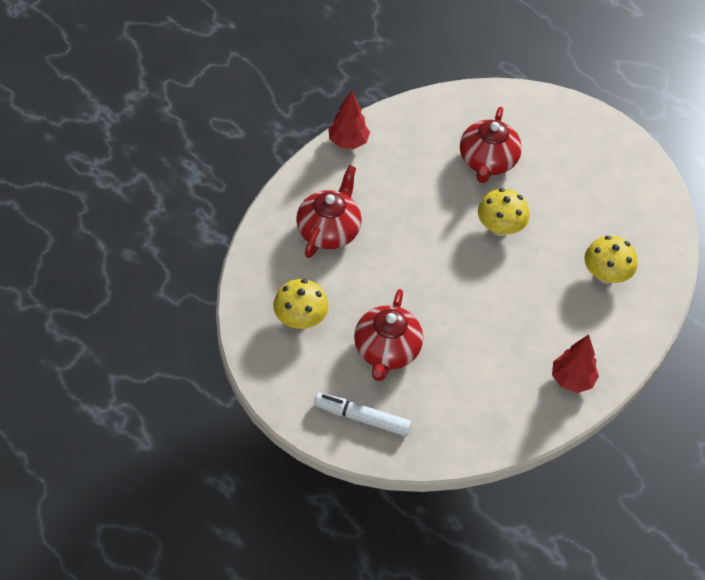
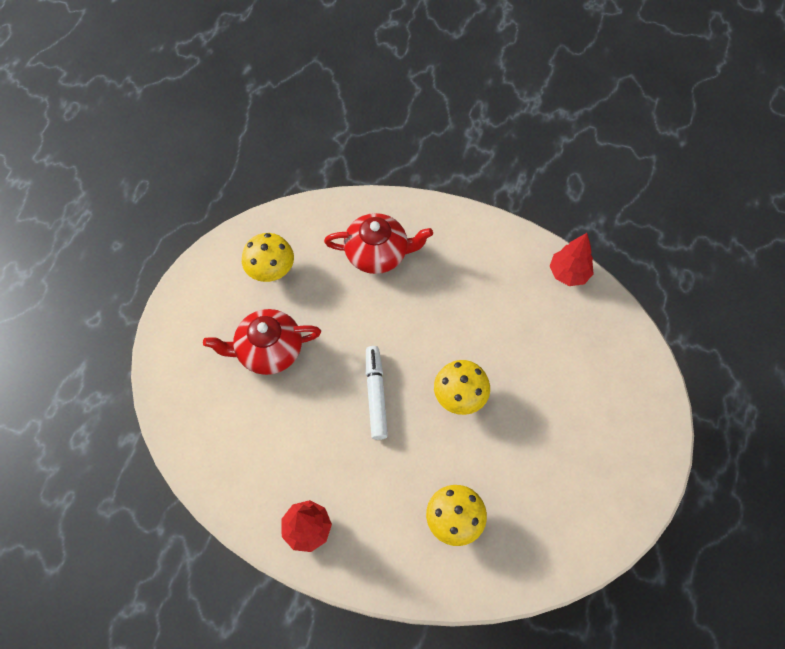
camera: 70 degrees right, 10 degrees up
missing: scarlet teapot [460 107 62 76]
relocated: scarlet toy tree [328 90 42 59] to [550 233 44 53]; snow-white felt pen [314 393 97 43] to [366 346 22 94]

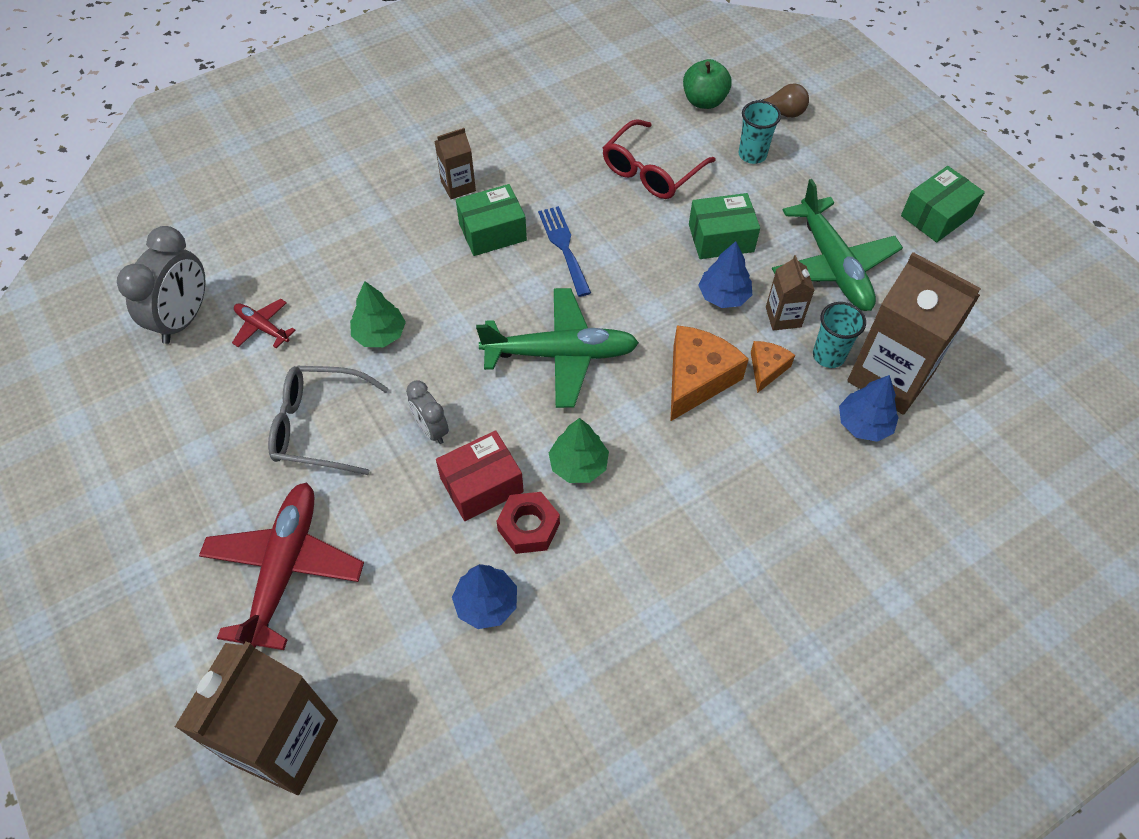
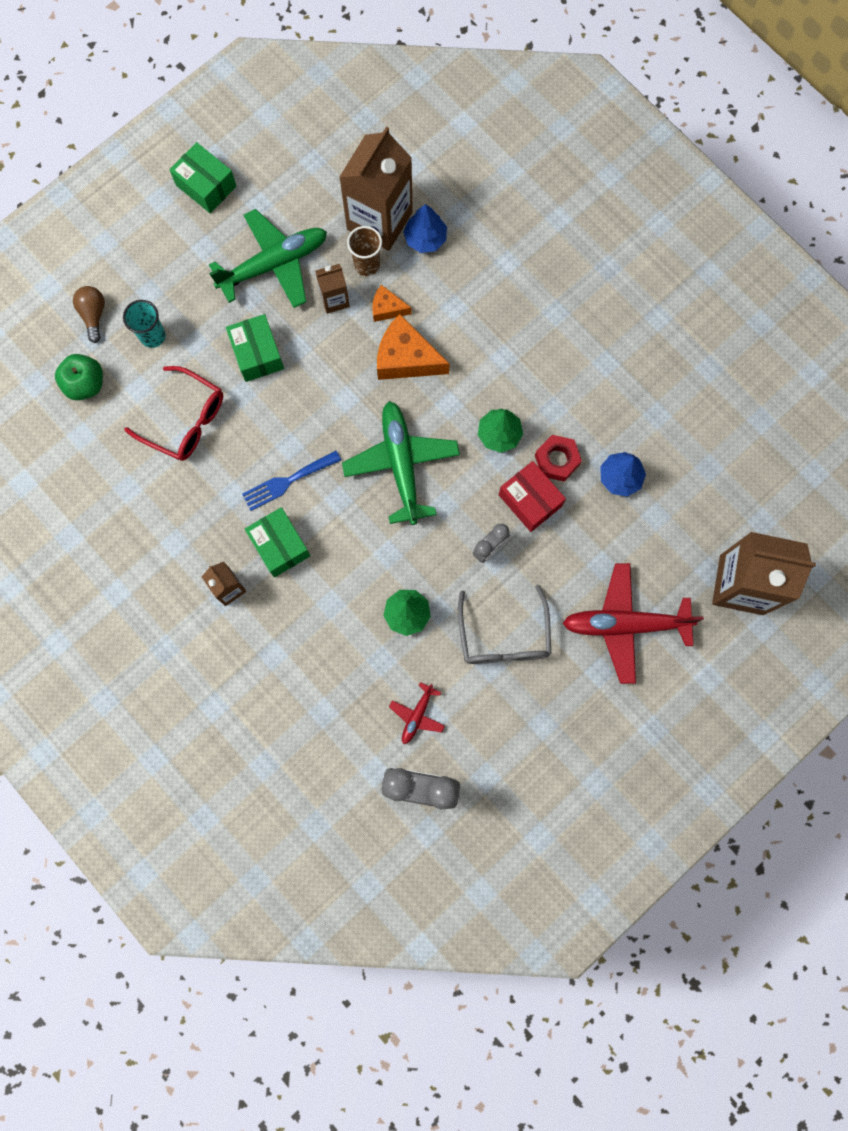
camera: 100 degrees left, 20 degrees up
missing: cobalt toy tree [698 241 54 67]
colour: turquoise tumbler [813 302 53 66] to dark brown tumbler [347 226 35 50]

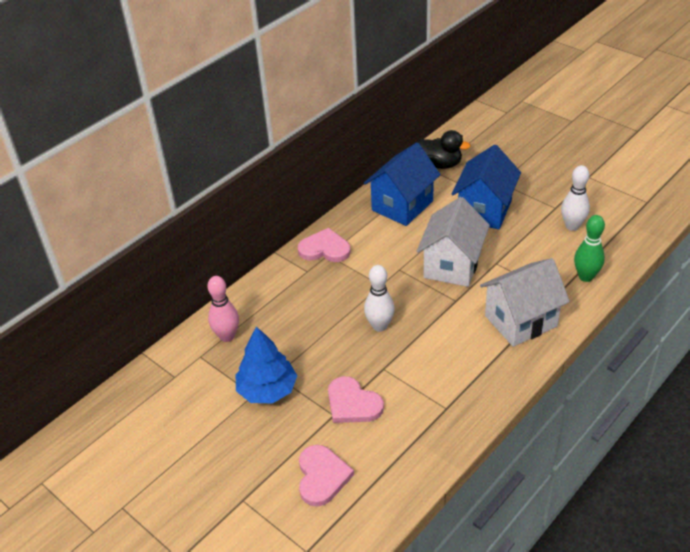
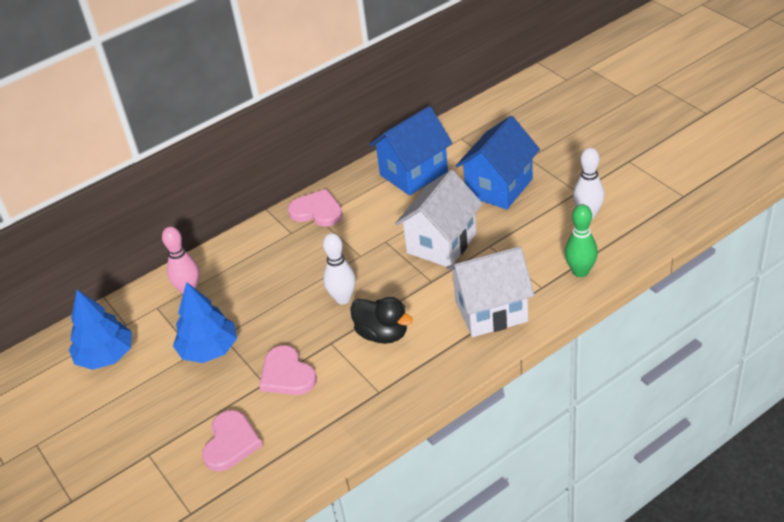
camera: 15 degrees right, 0 degrees up
appeared: cobalt toy tree [69 290 63 80]
relocated: ebony rubber duck [417 130 54 39] to [350 297 63 47]

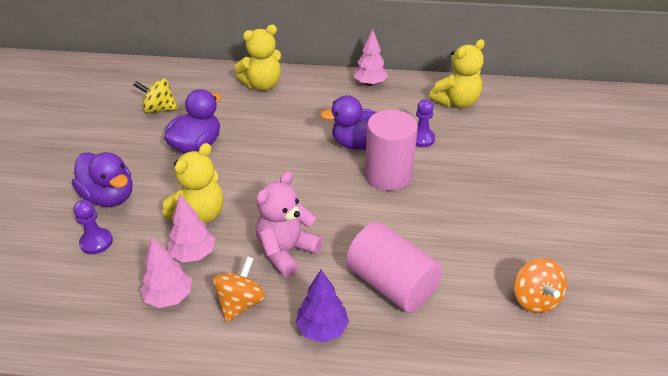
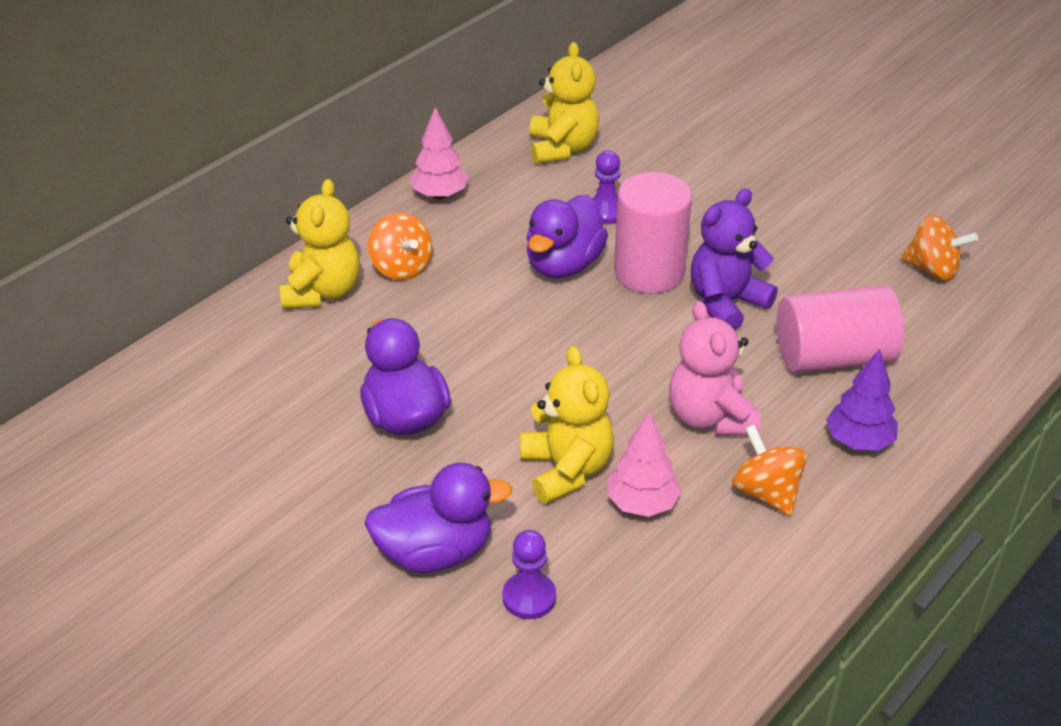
camera: 55 degrees left, 0 degrees up
missing: bright yellow whirligig [134 78 44 35]; rosy toy tree [140 237 52 71]
appeared: purple stuffed bear [691 188 87 142]; bright orange whirligig [368 212 64 68]

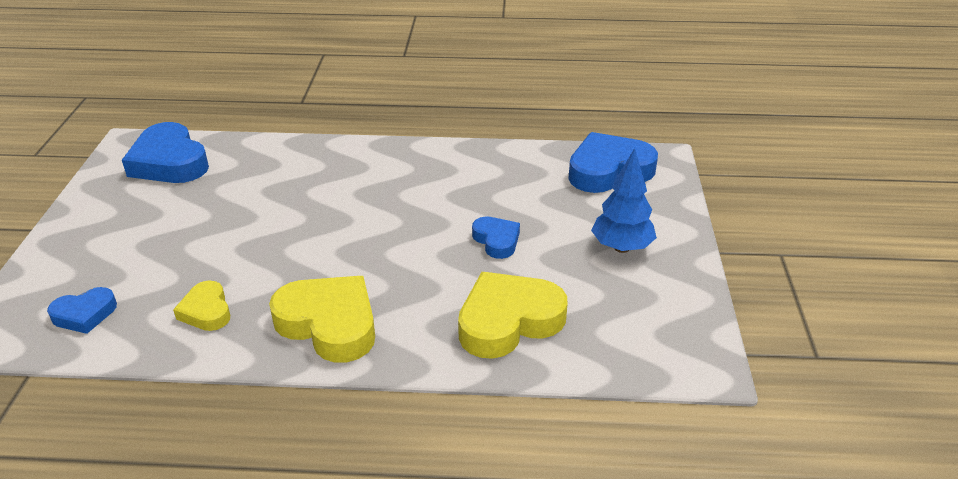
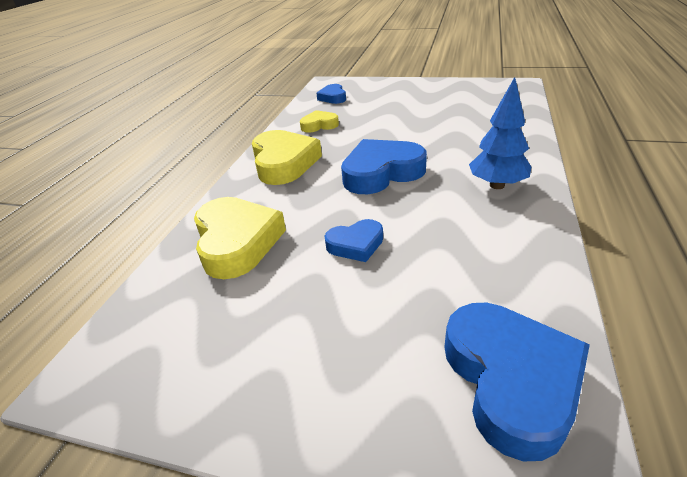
camera: 105 degrees right, 0 degrees up
relocated: cobalt love heart [122 122 87 61] to [341 139 86 55]; cobalt toy tree [591 148 66 105] to [469 77 62 112]
spun: bright yellow love heart [269 276 106 87] = [252 130 70 55] 60 degrees counterclockwise

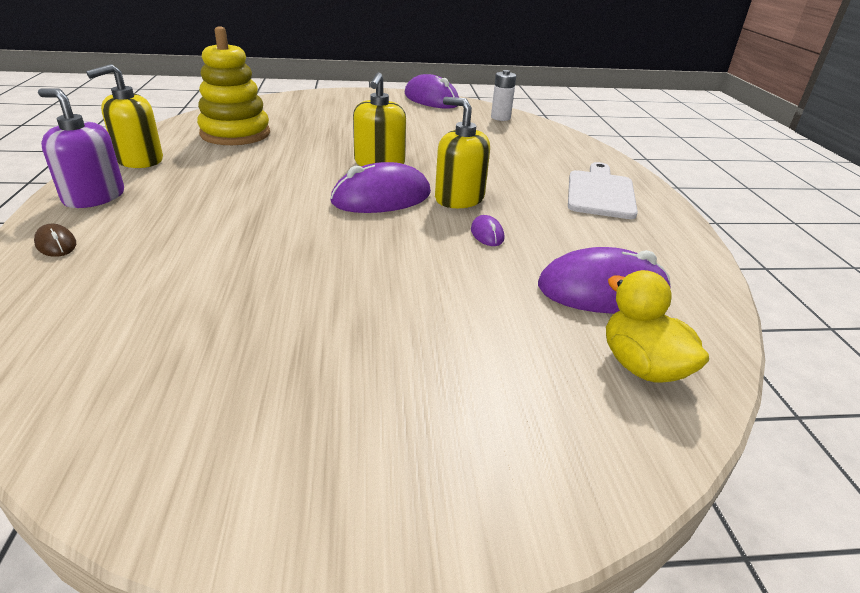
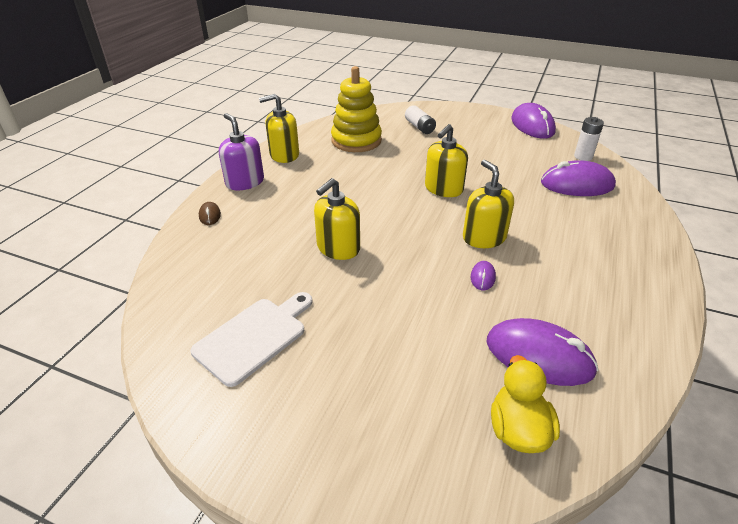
camera: 30 degrees right, 5 degrees up
appeared: snow-white power cell [405 105 31 29]; bright yellow pump bottle [314 178 46 82]
relocated: purple mouse [331 162 100 51] to [541 160 75 36]; snow-white bread board [568 162 70 57] to [191 292 122 95]

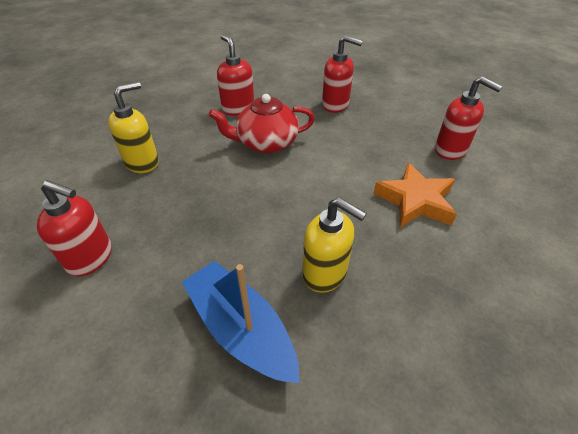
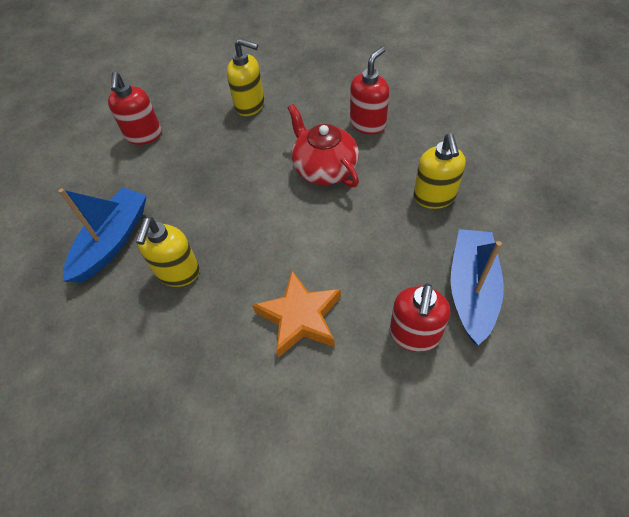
camera: 70 degrees right, 10 degrees up
appeared: cobalt boat [451 229 53 116]
colour: scarlet pump bottle [322 35 41 78] to bright yellow pump bottle [413 133 53 76]

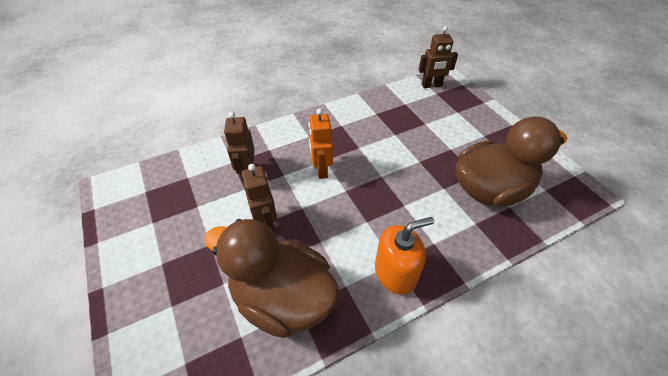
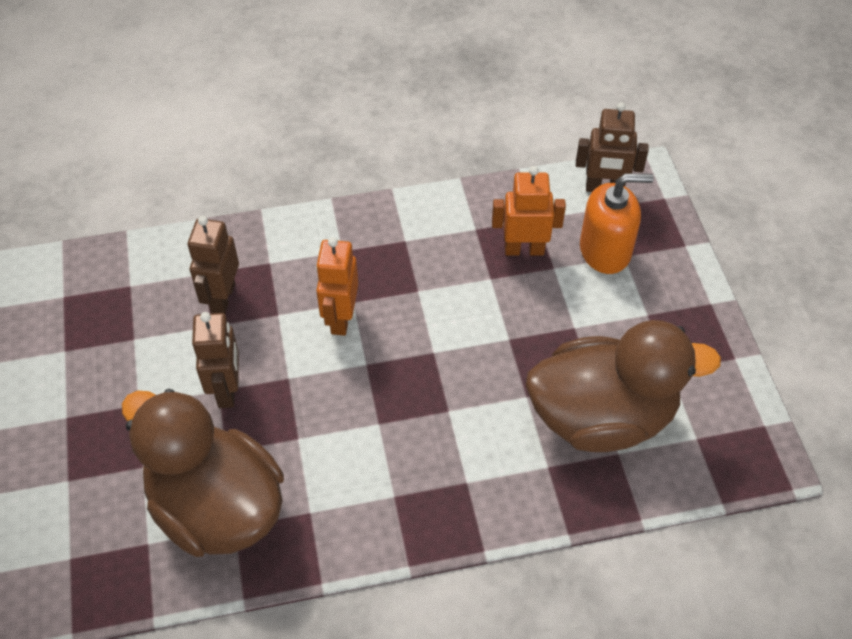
camera: 15 degrees right, 5 degrees up
appeared: bright orange robot [492 166 74 90]
relocated: bright orange pump bottle [375 217 59 77] to [580 173 74 101]

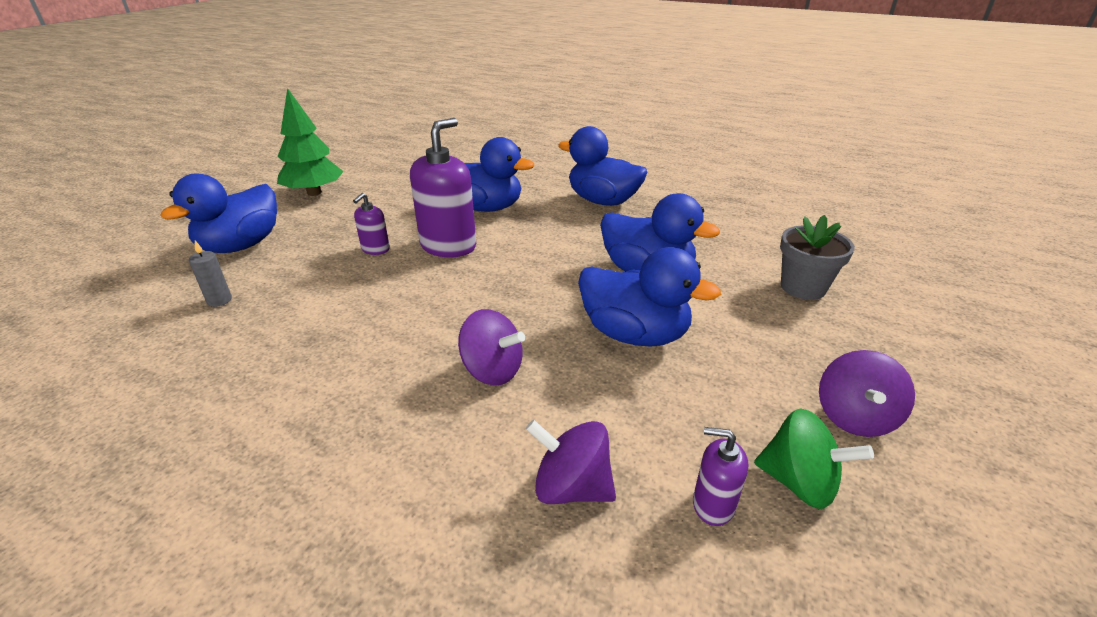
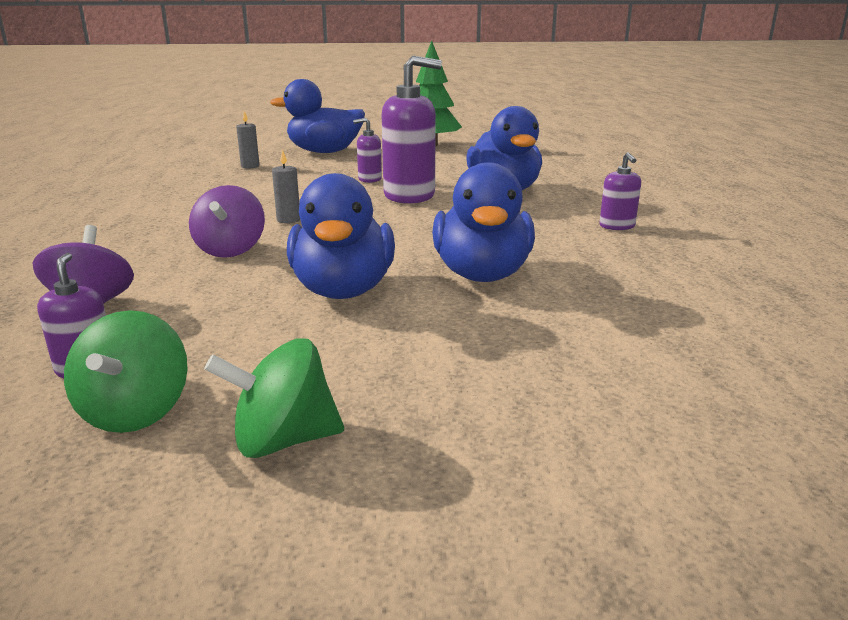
camera: 60 degrees right, 10 degrees down
missing: grey plant pot [780 215 75 85]
appeared: grey pillar candle [272 149 28 75]
exchanged: cobalt rubber duck [558 126 89 80] to purple pump bottle [600 152 41 78]
colour: purple whirligig [819 350 96 87] to green whirligig [204 338 140 120]

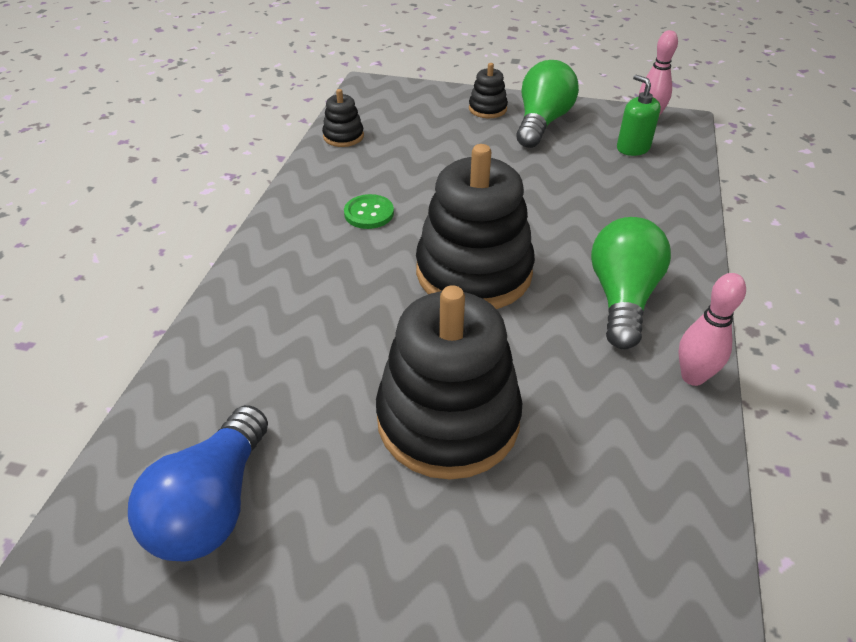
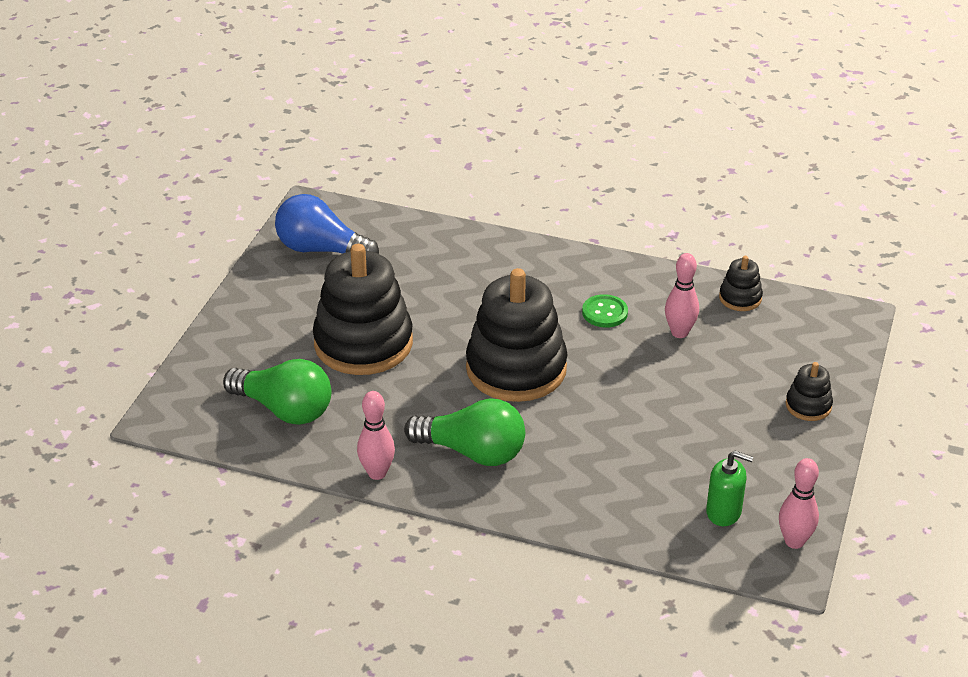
camera: 95 degrees right, 5 degrees down
appeared: rosy bowling pin [665 253 34 85]
relocated: green bulb [516 60 63 88] to [223 359 108 66]
spun: green pump bottle [617 74 44 82] = [706 451 47 75] 45 degrees clockwise

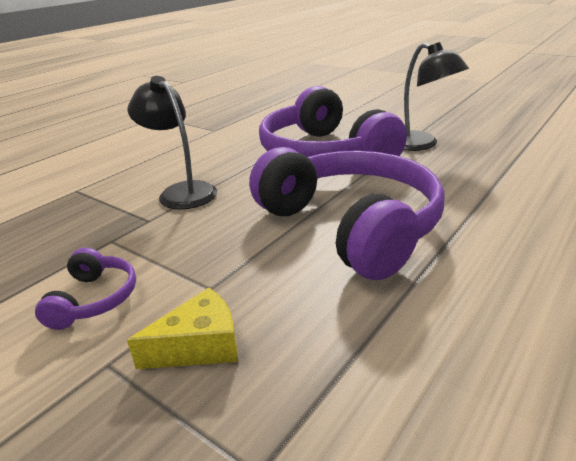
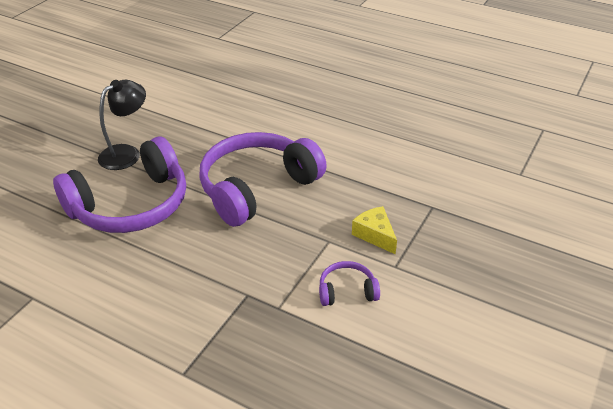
camera: 100 degrees left, 10 degrees up
missing: ebony desk lamp [128 76 89 133]

